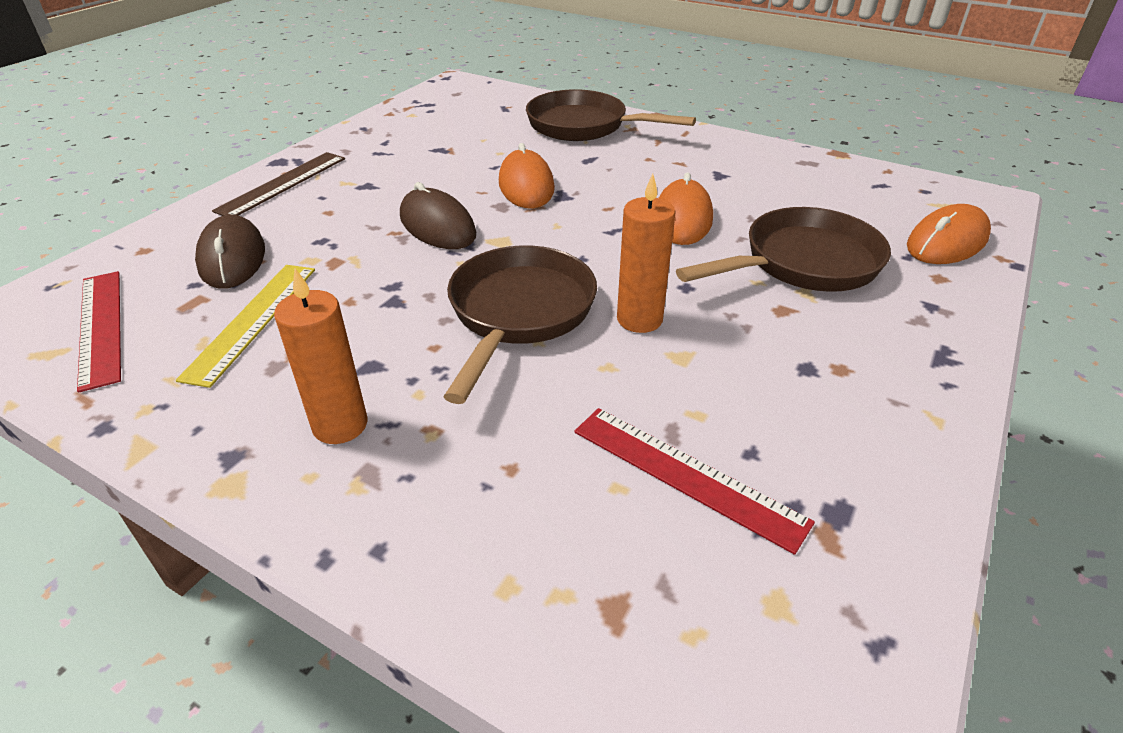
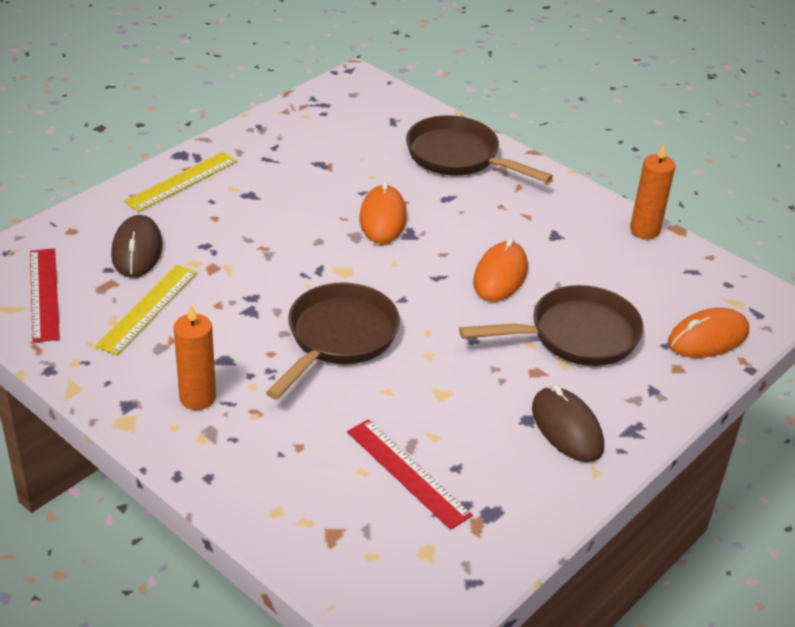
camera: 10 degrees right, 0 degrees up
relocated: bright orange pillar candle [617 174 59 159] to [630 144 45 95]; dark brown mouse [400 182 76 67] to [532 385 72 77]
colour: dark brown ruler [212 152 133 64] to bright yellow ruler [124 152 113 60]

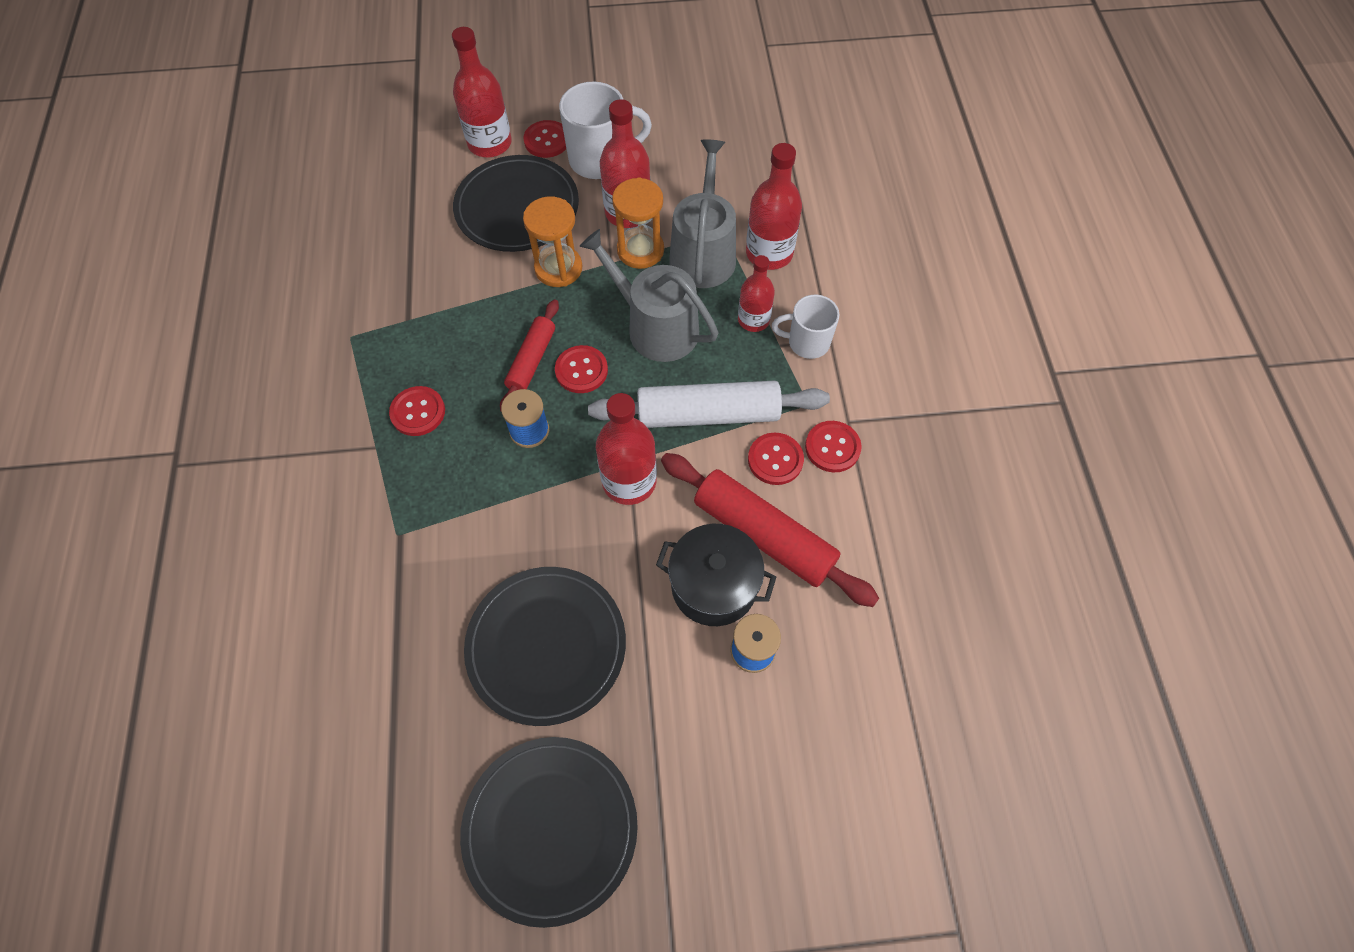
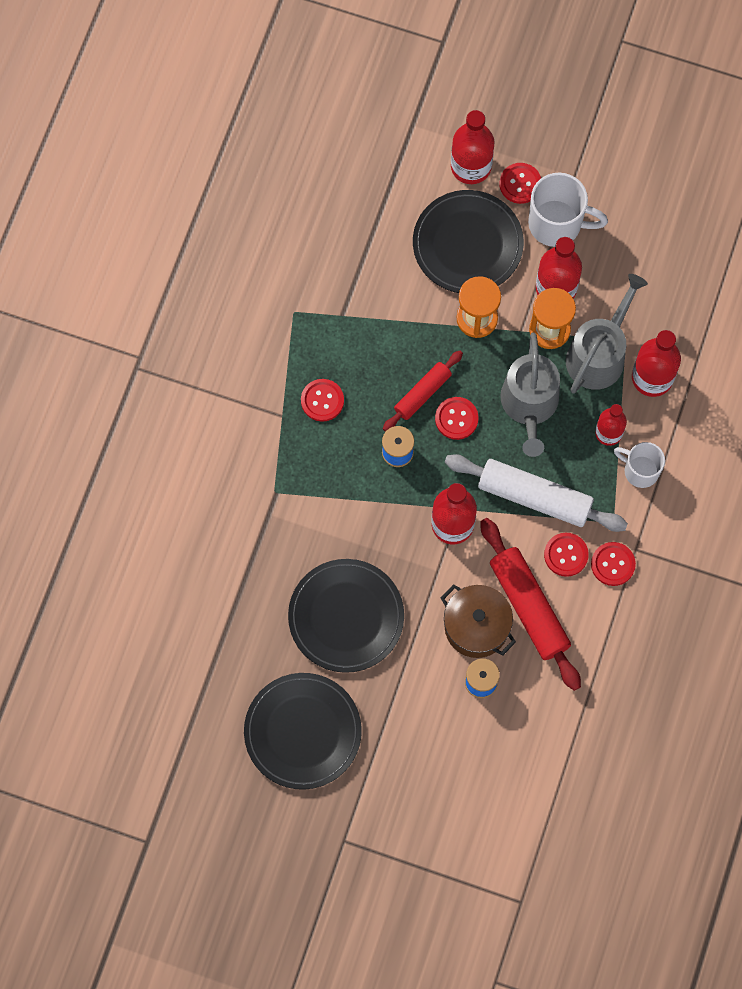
camera: 25 degrees right, 10 degrees up
colour: ebony cooking pot [656 524 120 102] to dark brown cooking pot [441 584 75 74]
spun: grey watering pot [579 229 139 133] = [500 332 60 125] 150 degrees counterclockwise

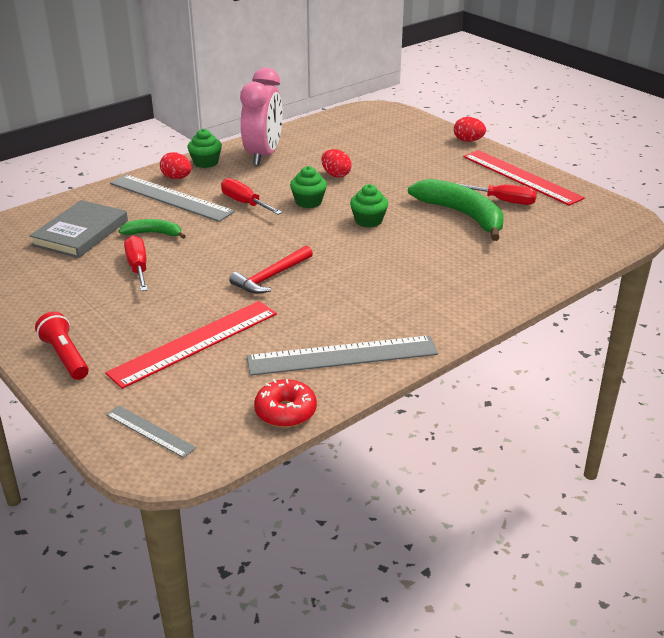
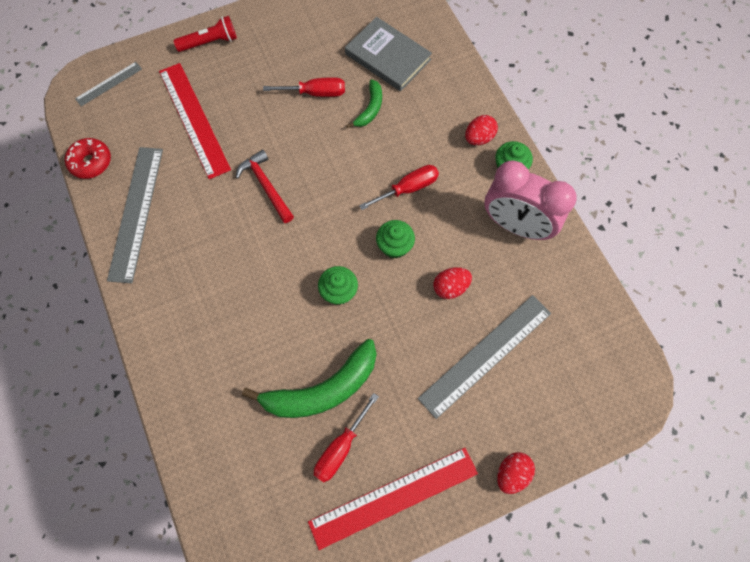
camera: 105 degrees right, 35 degrees up
relocated: grey ruler [110 174 125 48] to [418 295 133 124]

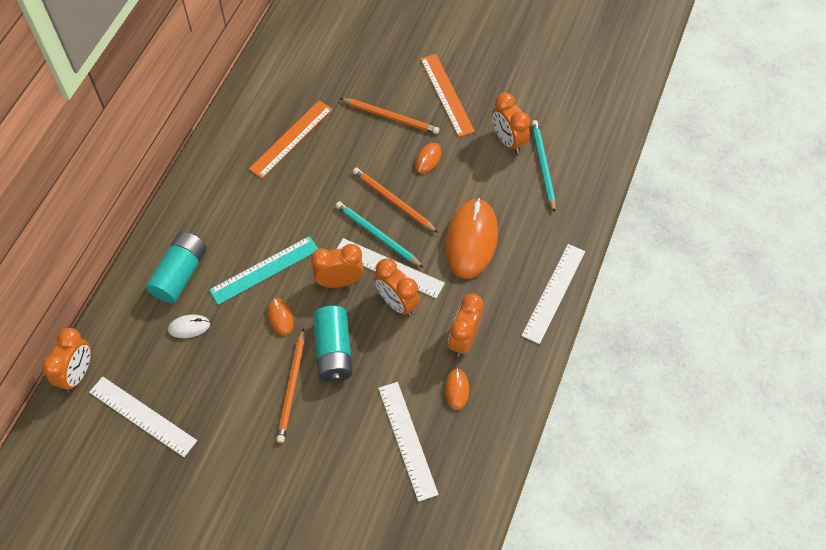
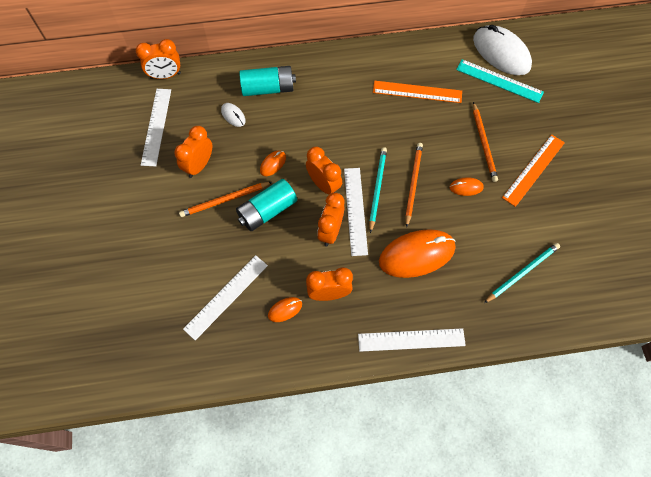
camera: 60 degrees right, 5 degrees up
appeared: snow-white mouse [473 25 59 50]
relocated: bright orange clock [492 93 38 61] to [174 126 38 52]; turquoise ruler [209 236 109 69] to [456 59 88 44]

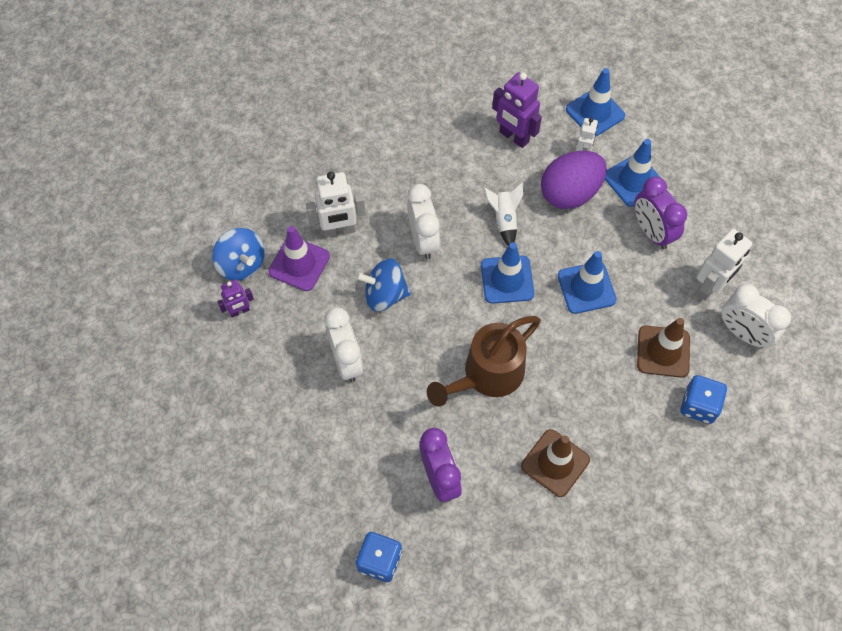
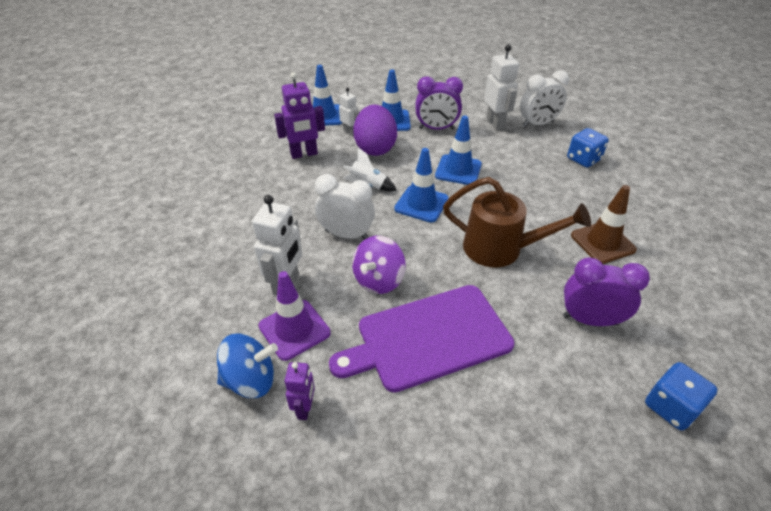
camera: 60 degrees left, 20 degrees down
missing: dark brown safety cone [637 318 53 60]
exchanged: snow-white clock [324 307 39 75] to purple bread board [329 285 186 107]
colour: cobalt whirligig [355 258 56 54] to purple whirligig [352 236 54 58]
spun: dark brown watering pot [427 316 114 91] = [443 177 148 90] 60 degrees counterclockwise

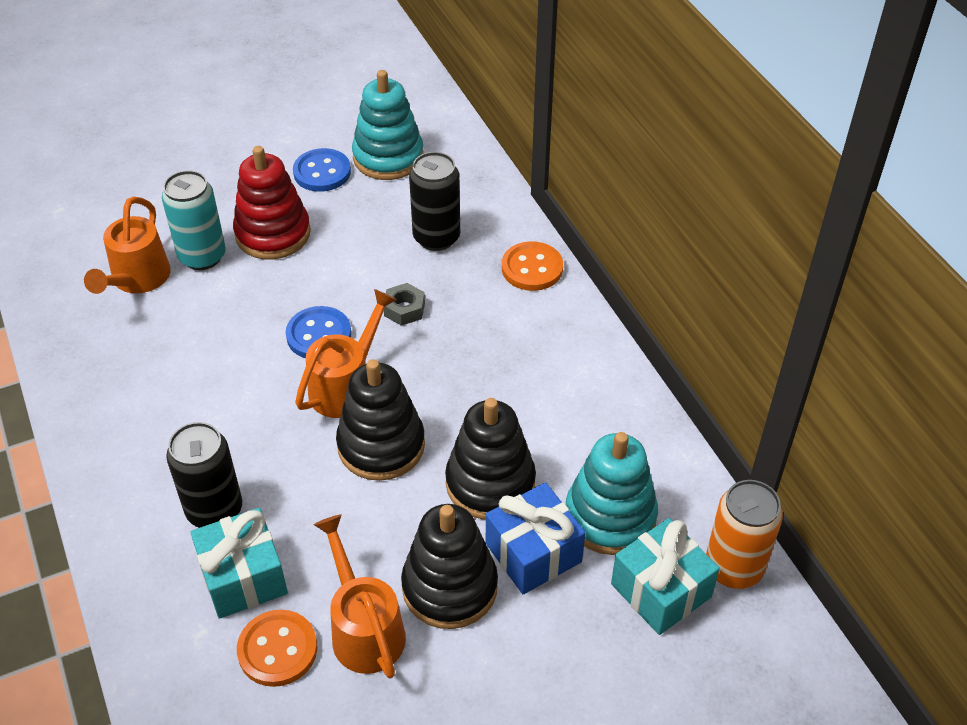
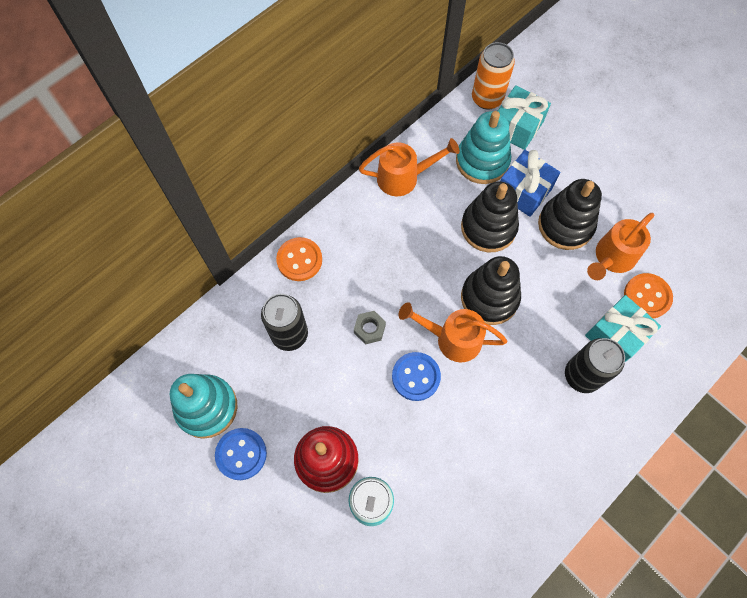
camera: 110 degrees left, 20 degrees up
relocated: bright orange watering pot [84 196 87 98] to [359 138 101 58]

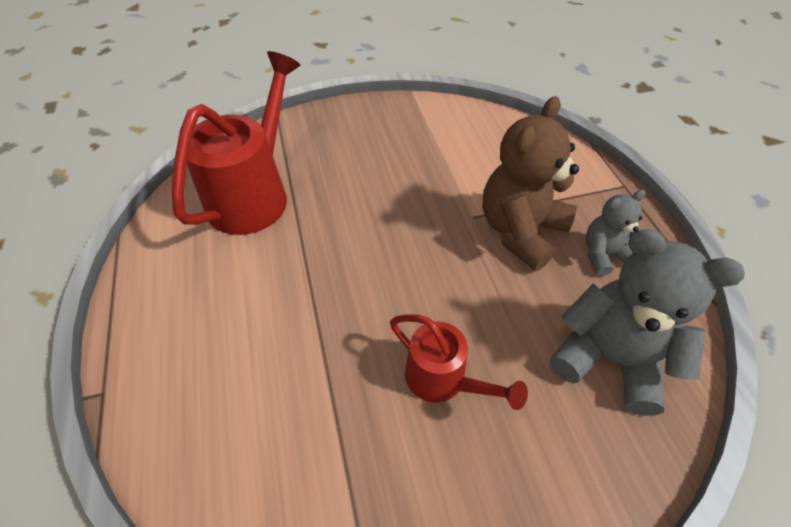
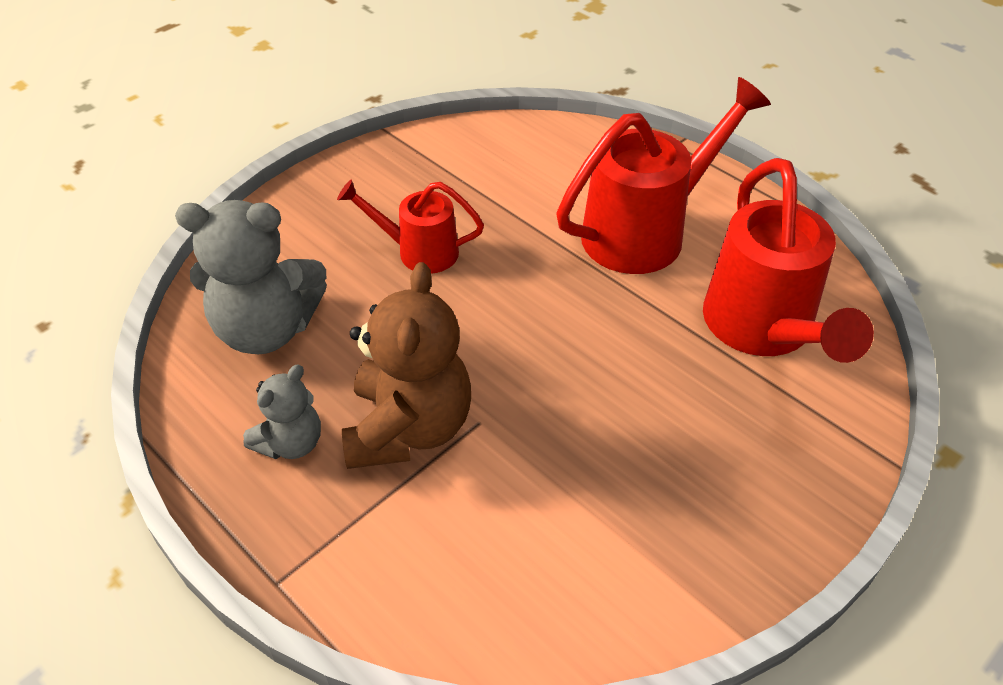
camera: 150 degrees right, 5 degrees down
appeared: scarlet watering pot [556 77 215 197]

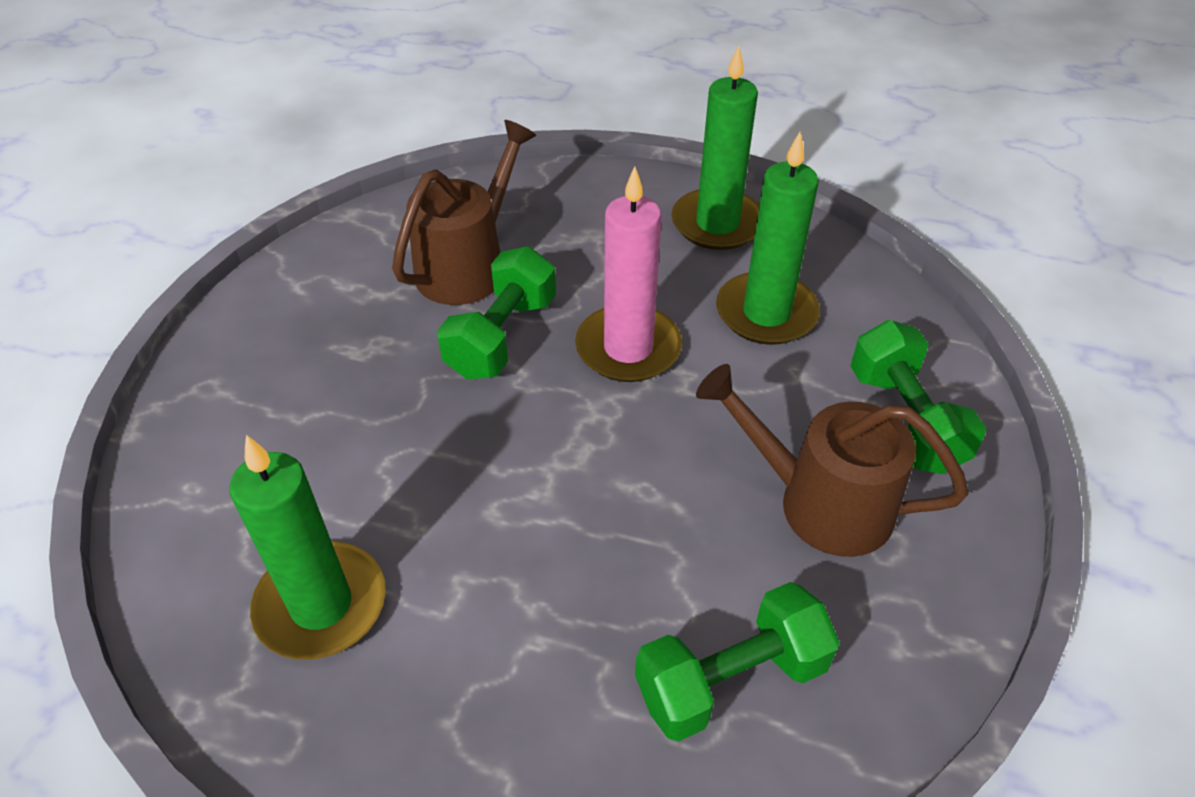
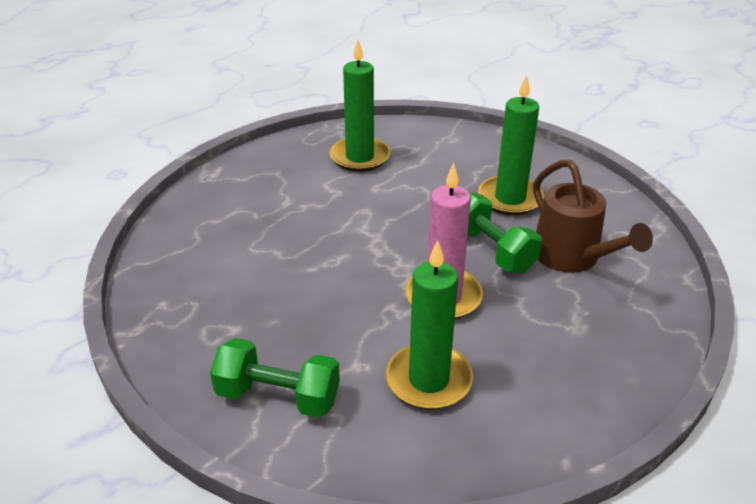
camera: 120 degrees right, 10 degrees down
missing: dark brown watering pot [696 364 273 193]; green free weight [635 582 205 160]
relocated: green pillar candle [672 46 87 204] to [478 75 66 140]

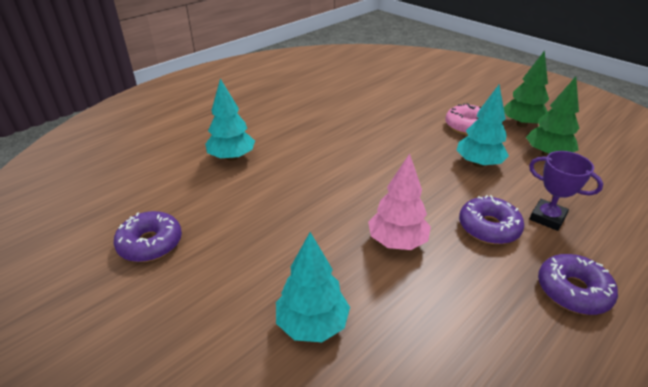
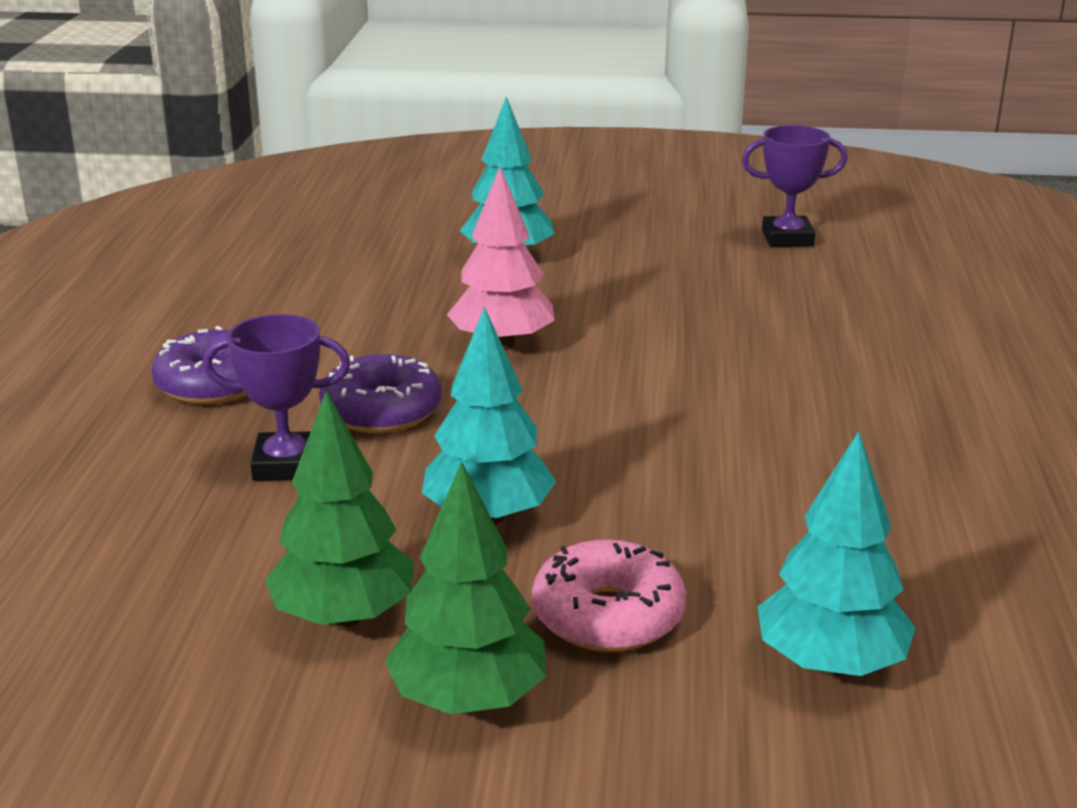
camera: 140 degrees right, 10 degrees down
relocated: turquoise toy tree [205 79 50 82] to [757 431 159 245]
exchanged: purple glazed donut [114 211 68 51] to purple prize cup [742 125 105 122]

